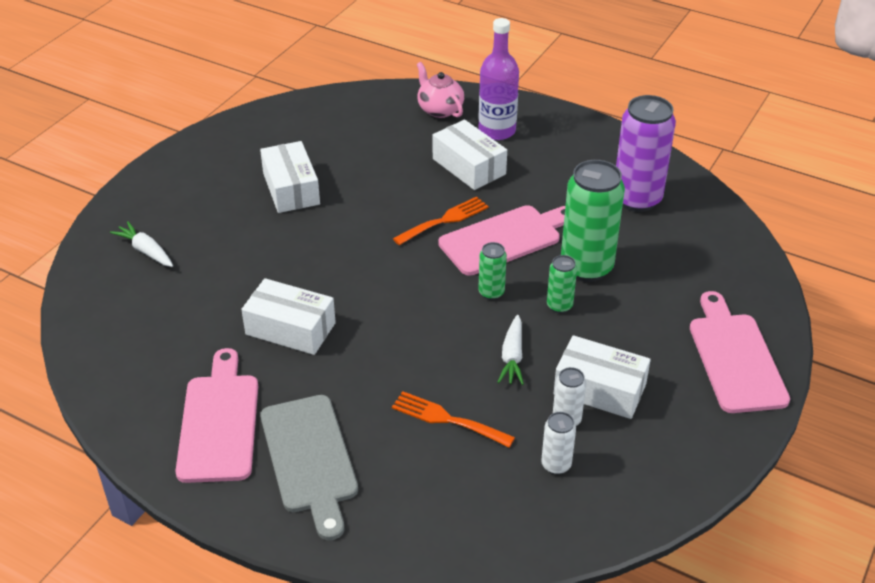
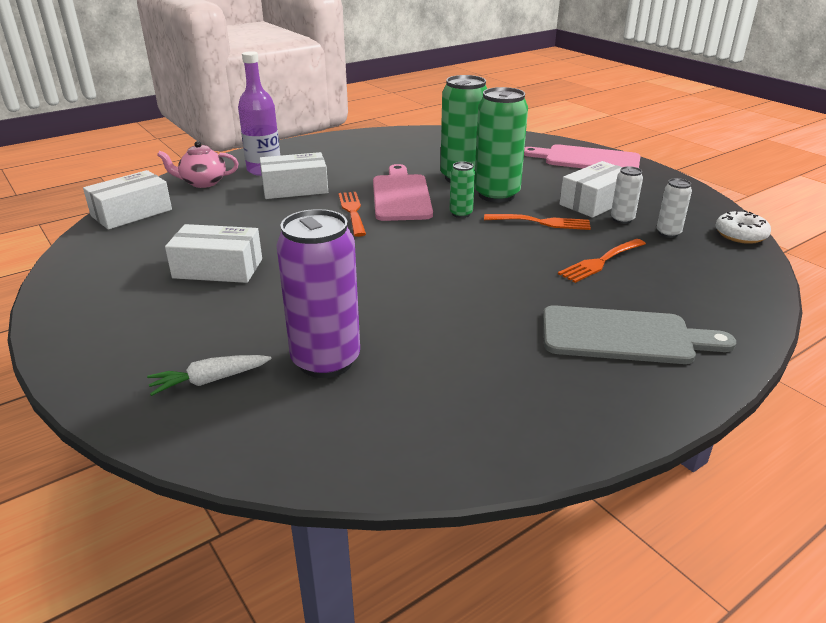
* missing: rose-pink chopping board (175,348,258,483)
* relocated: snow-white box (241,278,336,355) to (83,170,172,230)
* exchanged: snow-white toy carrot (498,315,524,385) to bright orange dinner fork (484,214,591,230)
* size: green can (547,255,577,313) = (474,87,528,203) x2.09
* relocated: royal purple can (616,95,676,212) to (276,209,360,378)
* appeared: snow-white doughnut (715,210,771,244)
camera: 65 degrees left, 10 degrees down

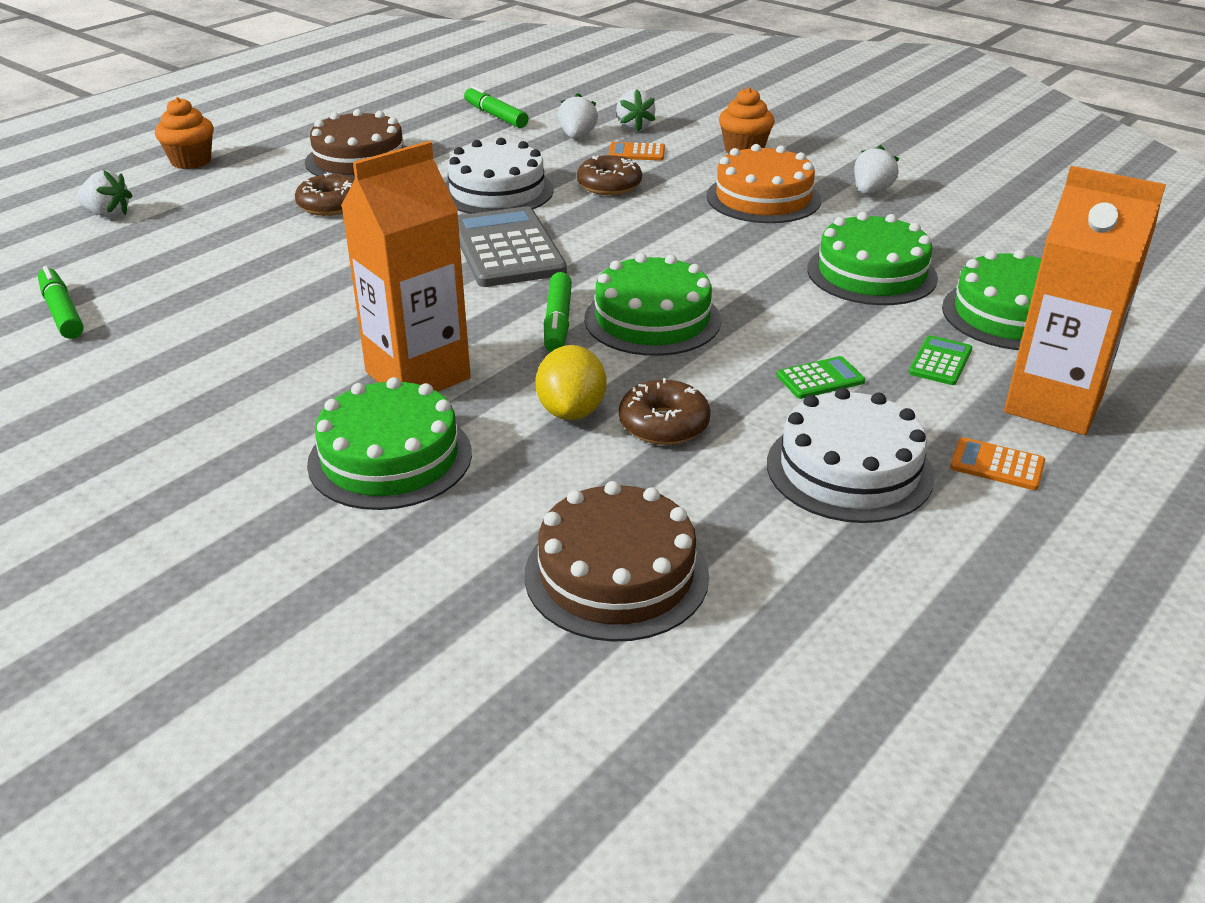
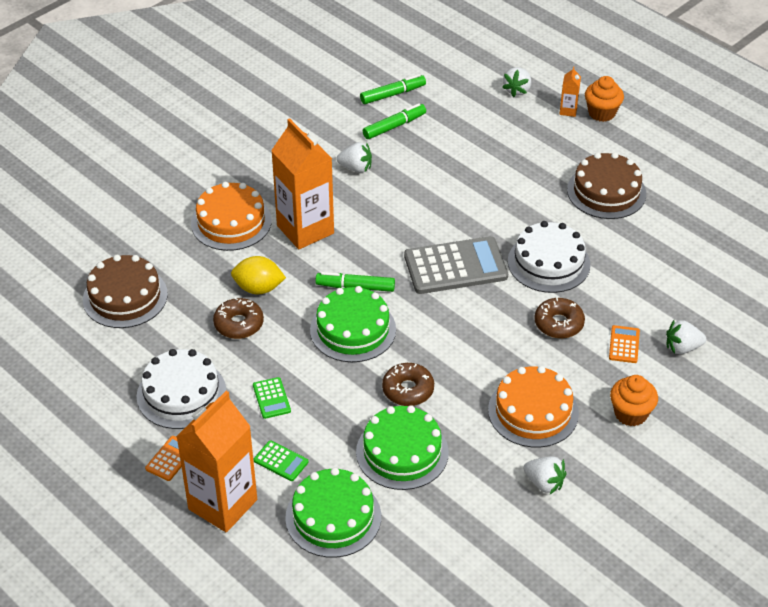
* relocated: dark brown doughnut (295,172,355,216) to (382,363,434,406)
* colour: green layer cake (307,377,472,510) to bright orange layer cake (191,182,272,251)
* relocated: green marker (464,86,529,128) to (363,103,426,139)
* relocated: snow-white toy strawberry (558,93,598,139) to (337,142,372,173)
* appeared: bright orange juice carton (559,66,581,117)
camera: 95 degrees right, 10 degrees up

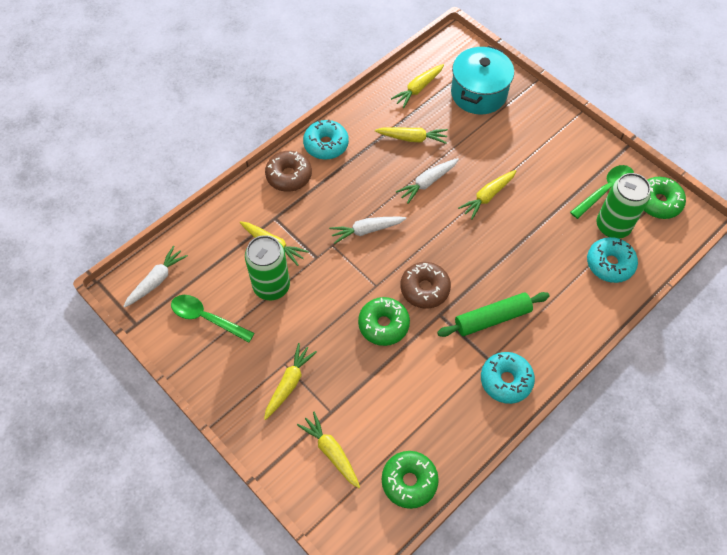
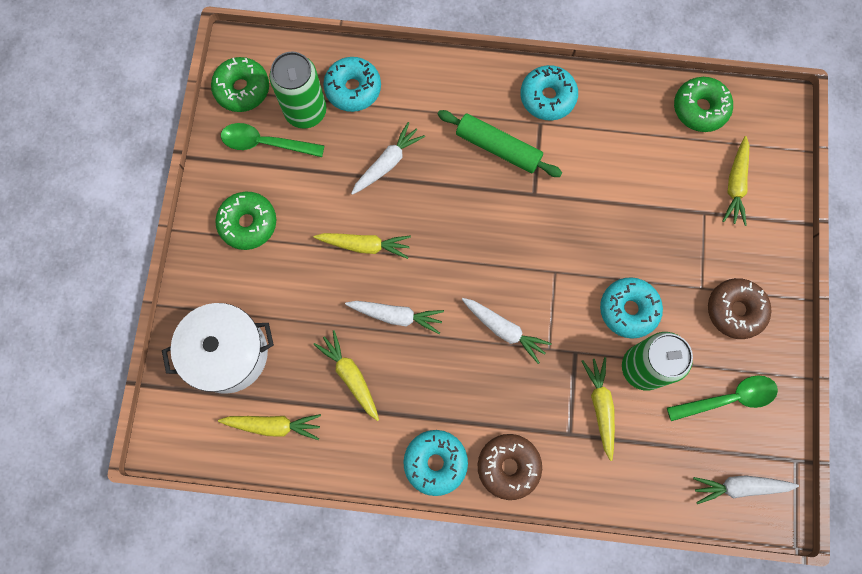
* spun: green tablespoon (171,295,255,342) = (667,376,778,421) 90 degrees counterclockwise
* missing: bright yellow toy carrot (264,343,317,420)
* relocated: green doughnut (358,297,410,346) to (215,192,276,250)
* relocated: dark brown doughnut (400,262,451,309) to (708,278,771,339)
* colour: teal stockpot (451,46,514,114) to snow-white stockpot (162,303,274,394)
* appeared: snow-white toy carrot (351,122,425,195)
* appeared: teal doughnut (600,277,663,339)
camera: 130 degrees left, 15 degrees up

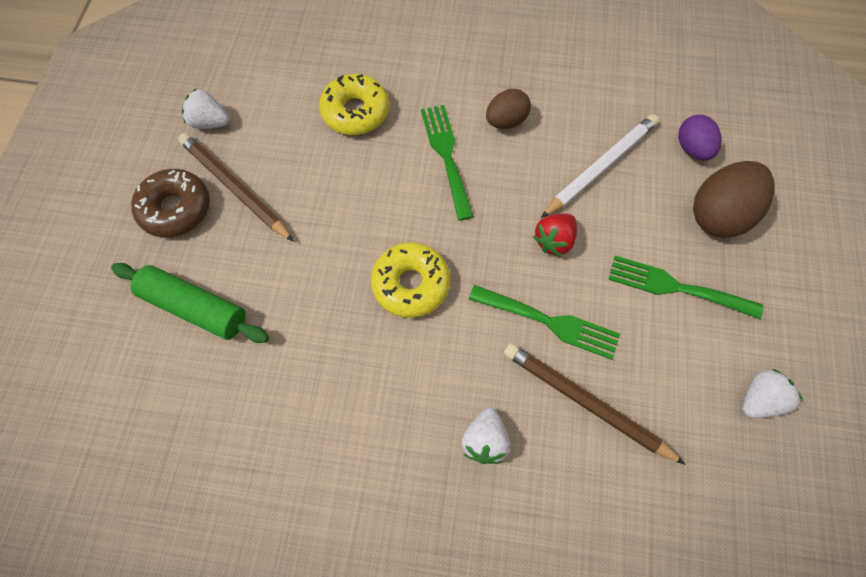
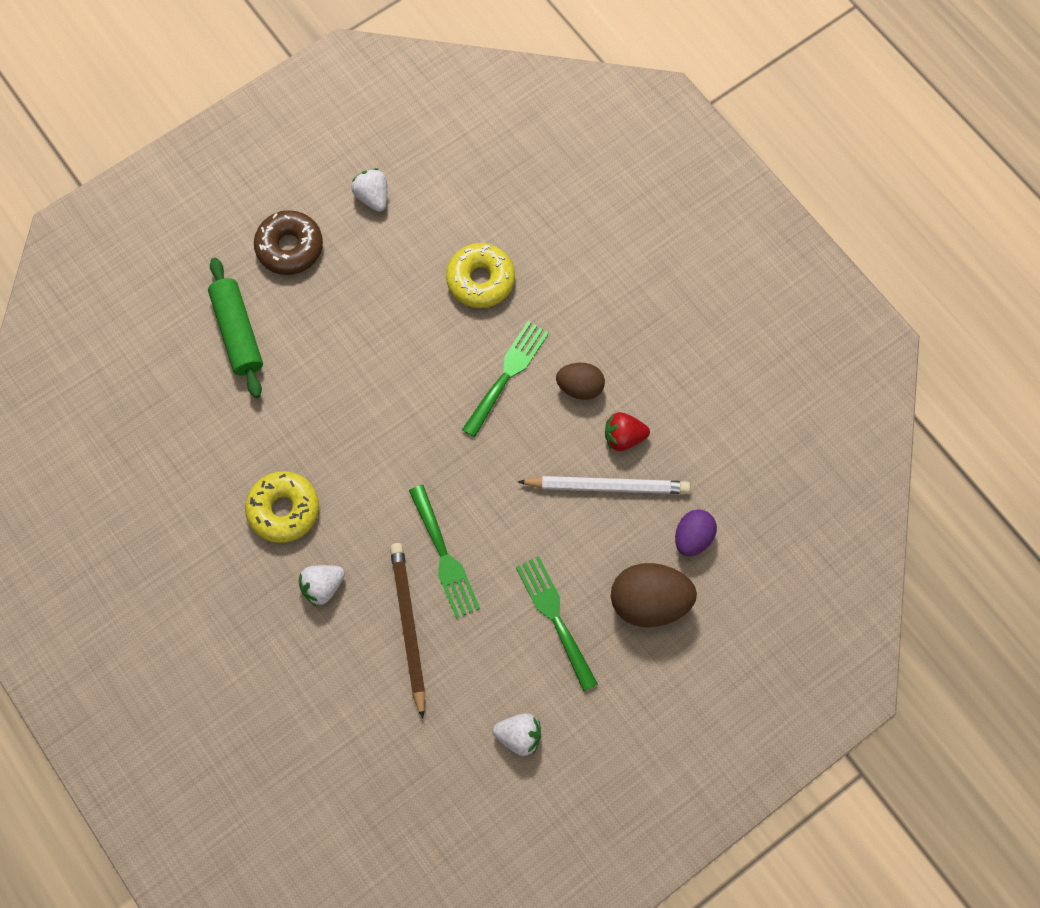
* missing: dark brown pencil (178,133,294,242)
* relocated: bright yellow doughnut (371,242,450,318) to (245,471,319,543)
* relocated: red toy strawberry (533,214,577,257) to (605,412,650,451)
camera: 45 degrees right, 5 degrees up

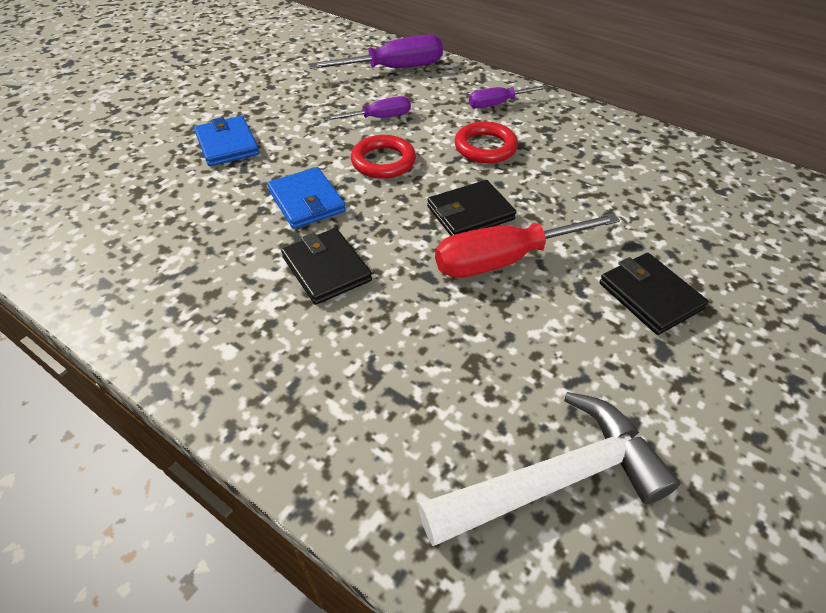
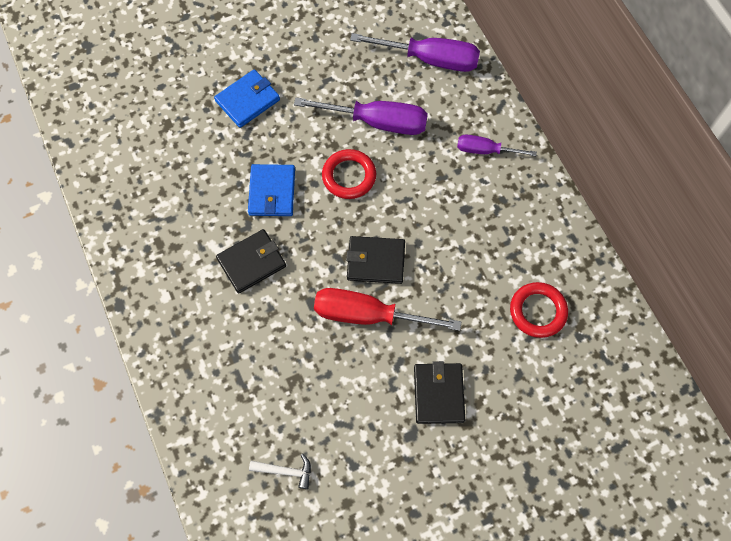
* spun: cobalt billfold (194,116,259,166) = (214,69,280,128) 45 degrees clockwise
* spun: jet-black billfold (281,228,372,305) = (216,229,286,294) 60 degrees clockwise
* size: royal purple screwdriver (324,96,411,121) = (294,97,428,135) x1.71
* size: snow-white claw hammer (418,392,680,546) = (249,454,311,489) x0.44
* relocated: red ring (454,121,518,163) to (510,282,568,338)
camera: 30 degrees right, 20 degrees up

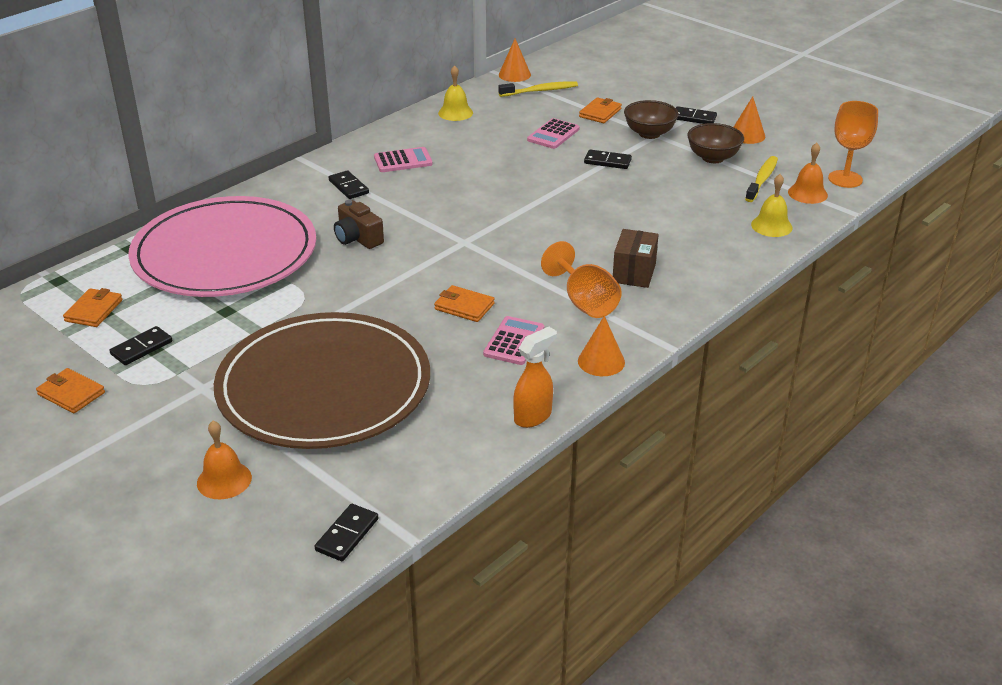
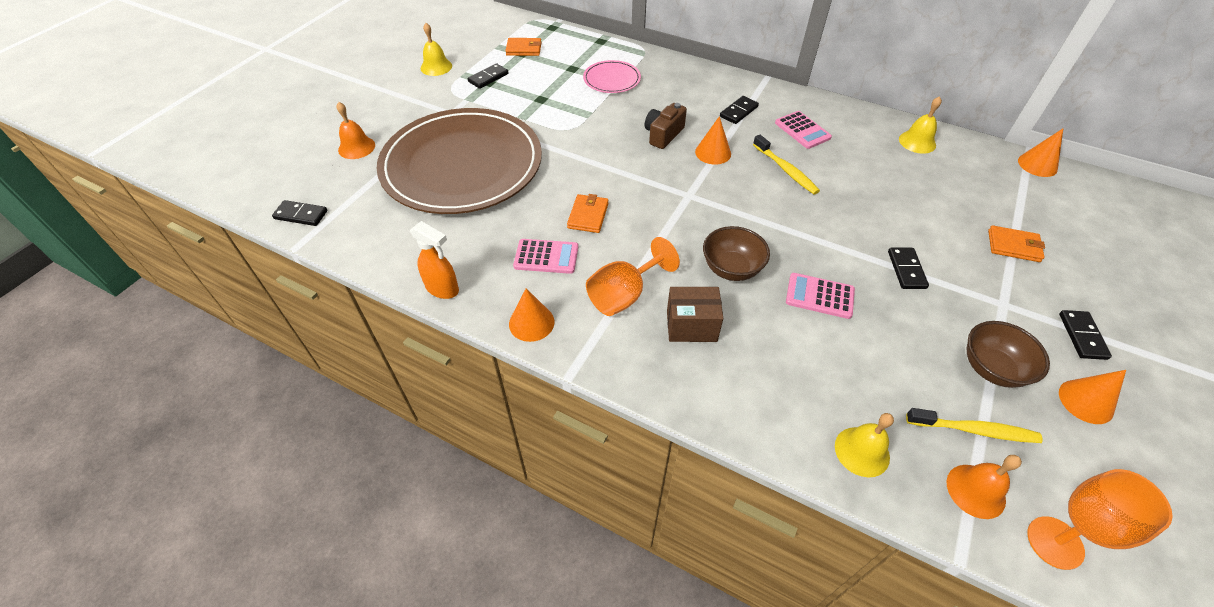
* exchanged: bright orange billfold (36,368,105,413) to bright yellow bell (421,23,452,76)
* spun: jet-black domino tile (109,326,172,365) = (468,63,508,89) 75 degrees counterclockwise
* size: rose-pink flat dish (128,196,316,297) = (583,60,641,93) x0.41
* relocated: bright yellow dental brush (498,81,578,97) to (753,135,820,194)
* relocated: rose-pink pocket calculator (527,118,580,149) to (786,273,855,319)
* relocated: dark brown deep dish (624,100,679,139) to (703,226,770,281)
* appeared: bright orange solid cone (695,116,731,164)
camera: 75 degrees right, 15 degrees up

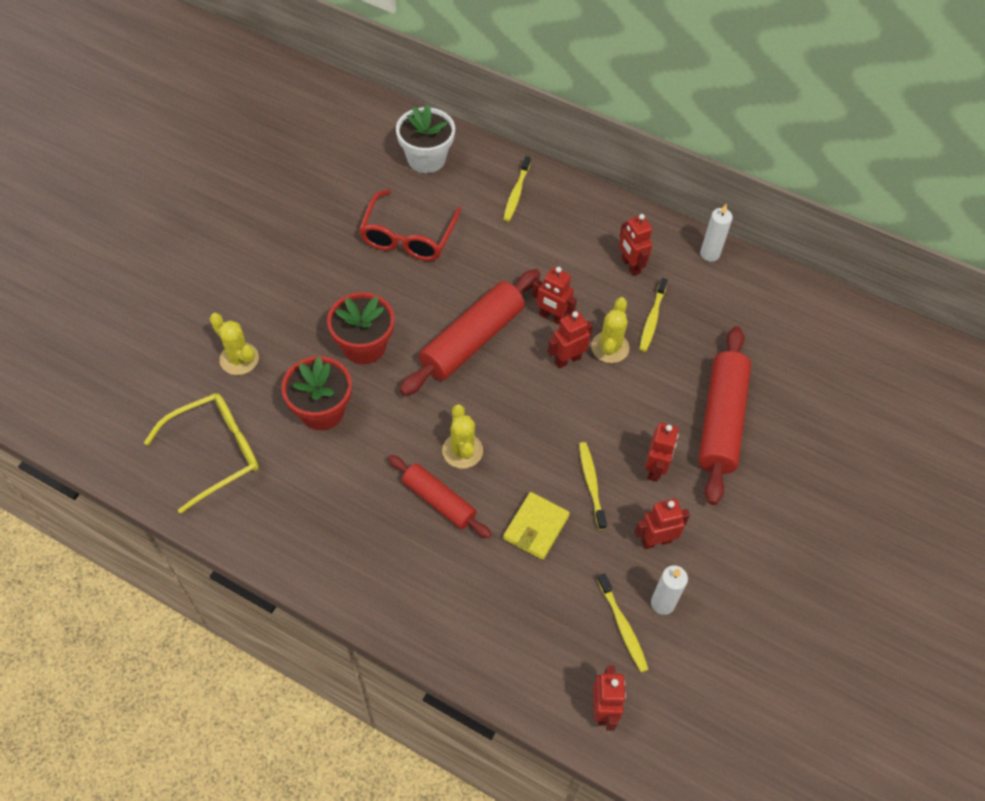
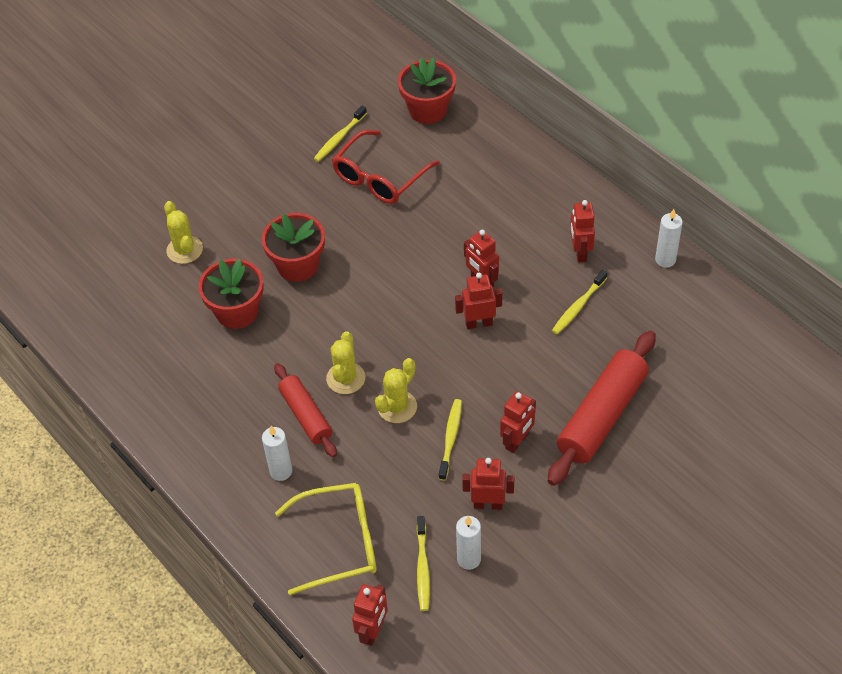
* relocated: bright yellow eyeglasses (144,393,259,514) to (275,483,377,595)
* colour: snow-white plant pot (396,104,455,173) to red plant pot (398,57,456,124)
* missing: red pastry roller (400,269,541,396)
* relocated: bright yellow dental brush (503,156,531,222) to (314,106,367,162)
* missing: bright yellow billfold (503,492,570,560)
* relocated: bright yellow prickly plant (591,297,629,363) to (375,358,417,423)
* appeared: snow-white wax candle (262,426,292,481)
camera: 25 degrees right, 5 degrees down

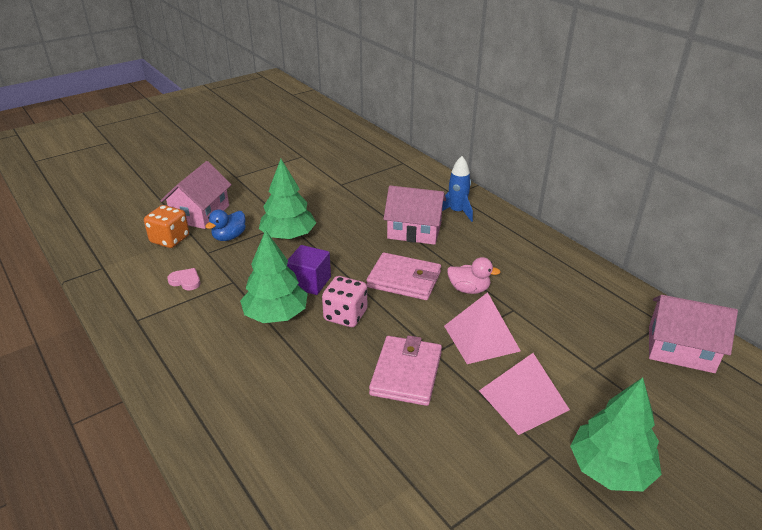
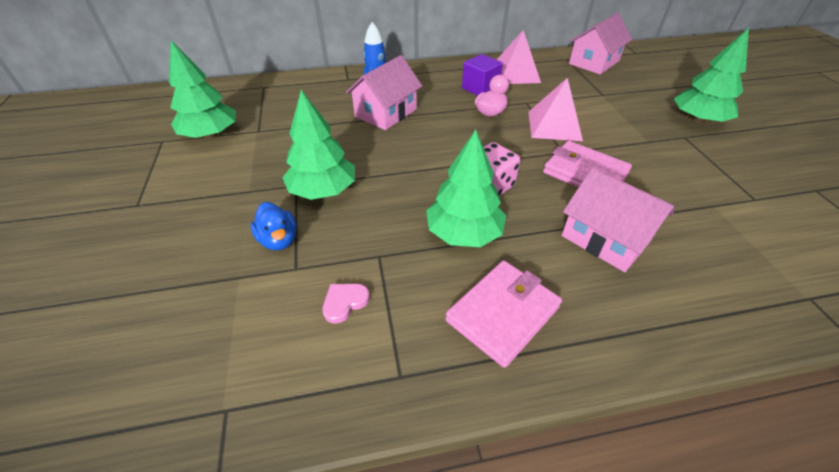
* missing: bright orange dice (144,205,189,248)
* relocated: rose-pink toy house (161,161,232,229) to (562,168,674,272)
* relocated: royal purple block (287,245,331,295) to (462,54,503,96)
* relocated: rose-pink billfold (366,253,441,300) to (445,261,562,368)
* relocated: rose-pink pyramid (479,353,570,435) to (497,30,541,84)
* appeared: green tree (169,40,236,139)
camera: 65 degrees left, 10 degrees up

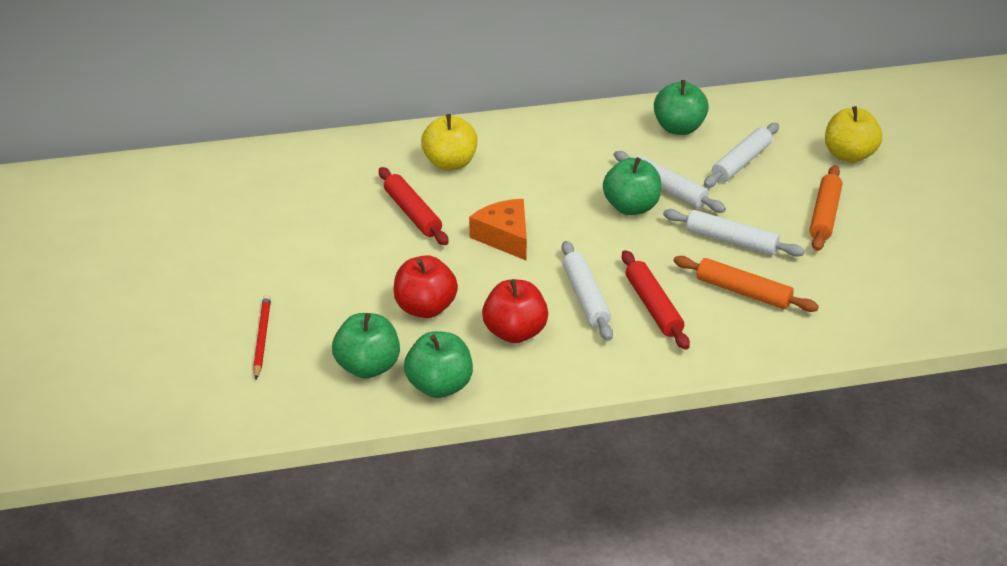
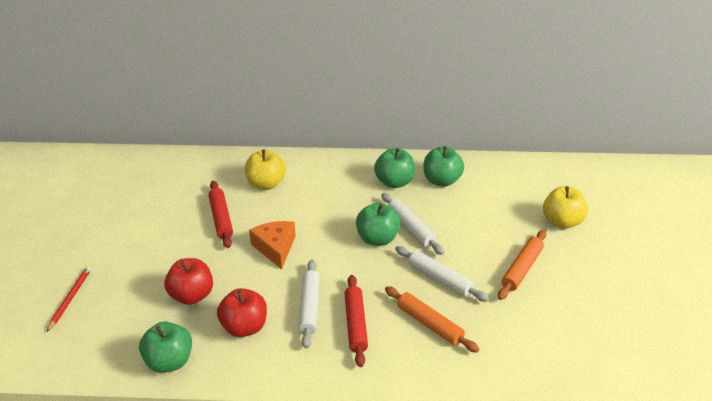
* relocated: green apple (332,313,400,378) to (374,148,415,188)
* missing: snow-white pastry roller (704,123,779,188)
camera: 15 degrees right, 0 degrees up

